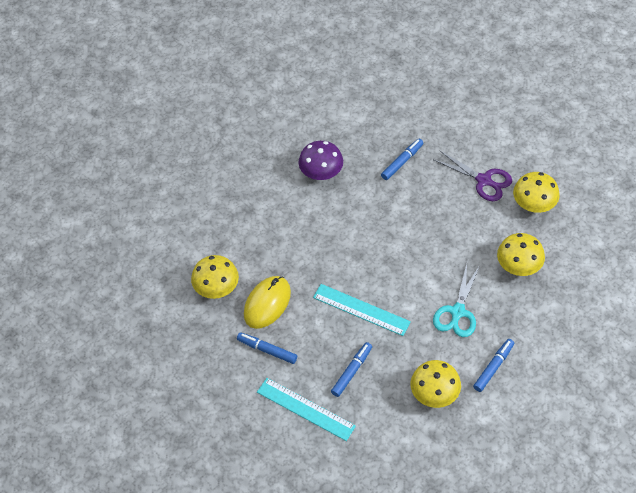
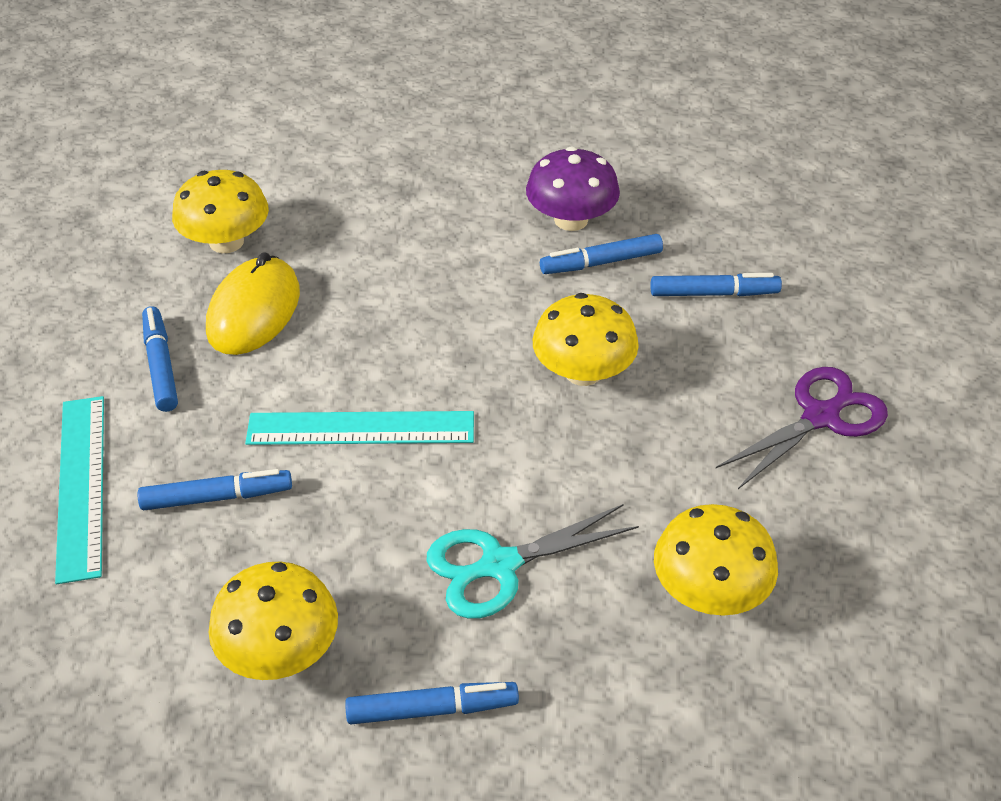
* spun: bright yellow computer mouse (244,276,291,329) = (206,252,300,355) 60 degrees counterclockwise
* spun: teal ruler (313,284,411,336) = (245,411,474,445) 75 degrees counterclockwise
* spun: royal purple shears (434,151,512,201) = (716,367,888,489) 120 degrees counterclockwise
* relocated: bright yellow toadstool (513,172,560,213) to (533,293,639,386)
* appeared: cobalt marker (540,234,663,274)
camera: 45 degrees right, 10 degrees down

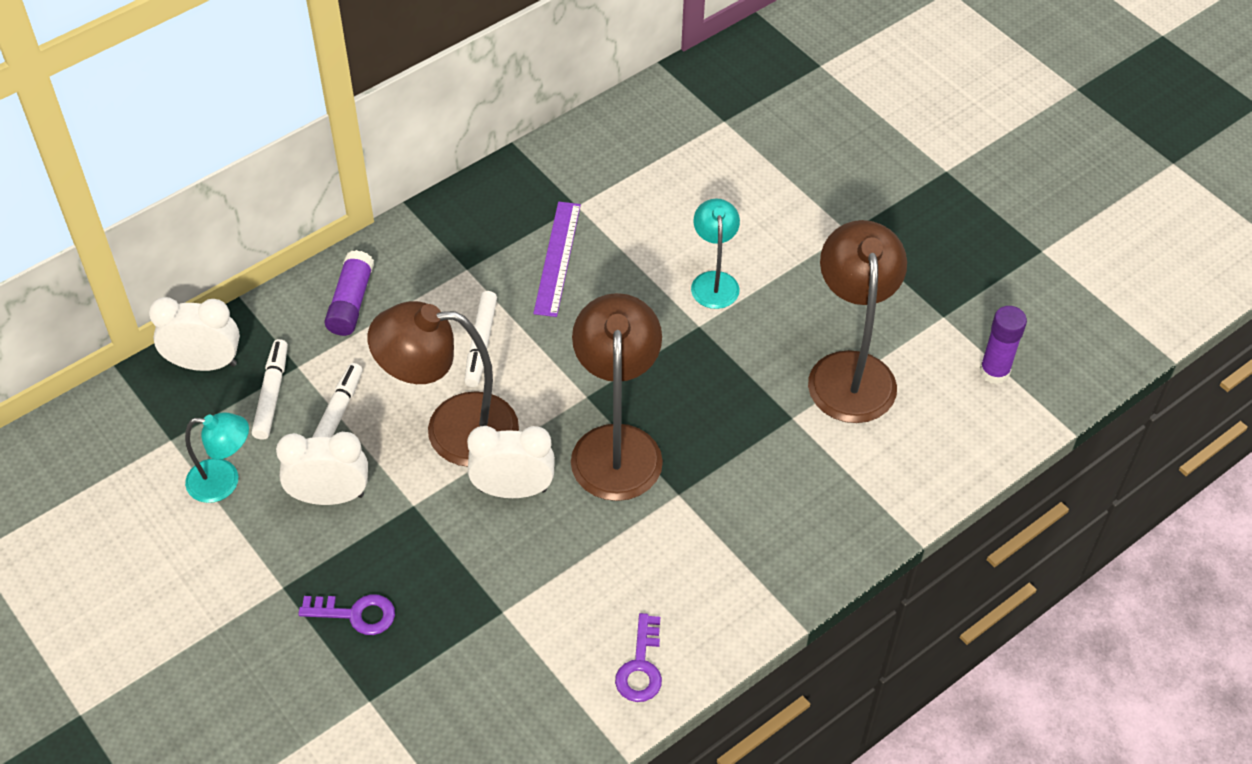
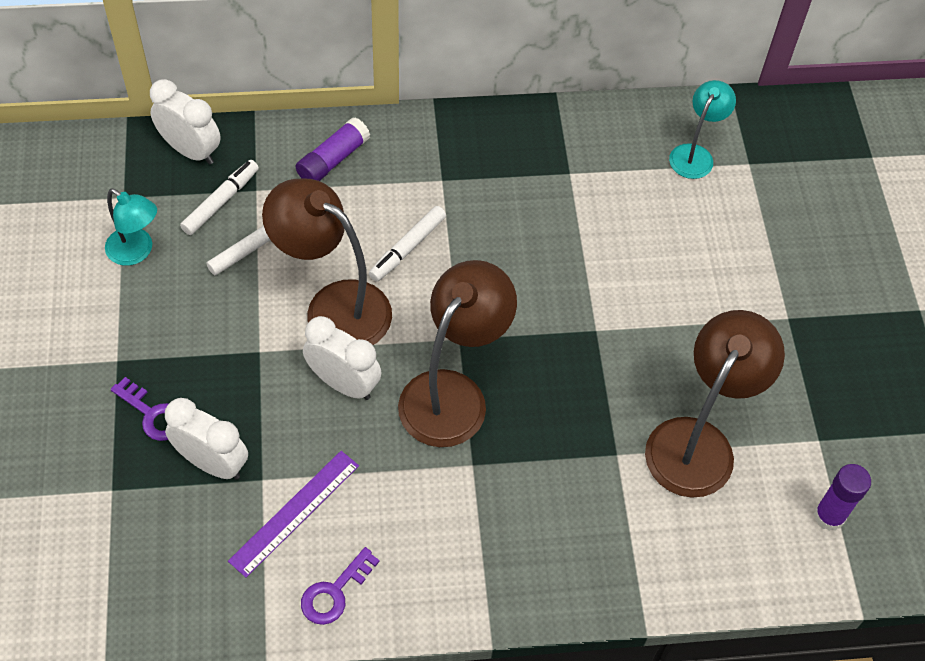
* relocated: snow-white bedside clock (276,432,368,505) to (165,398,248,479)
* relocated: royal purple ruler (533,202,581,317) to (228,451,359,578)
* relocated: teal reading lamp (691,198,740,309) to (669,80,736,179)
camera: 30 degrees right, 5 degrees up

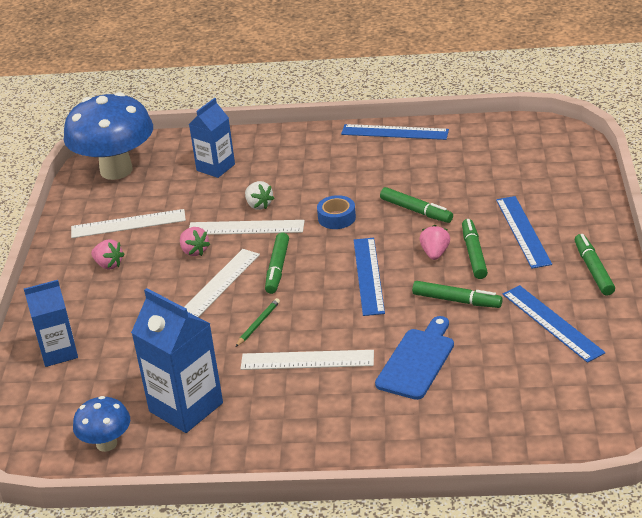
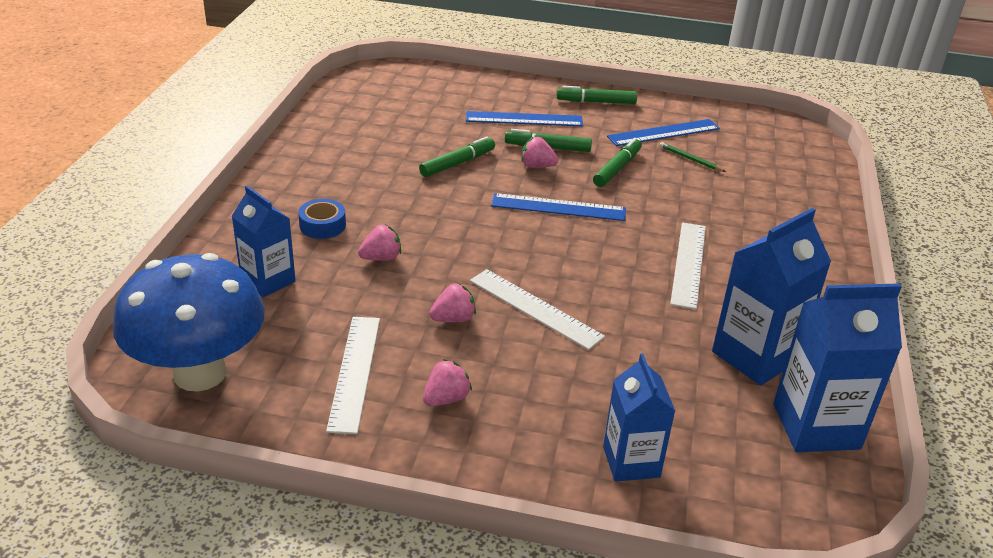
* exchanged: cobalt toadstool (73,396,130,452) to cobalt juice carton (774,283,902,452)
* missing: snow-white ruler (189,220,305,235)
* relocated: green pencil (236,298,280,347) to (660,142,726,172)
* colour: snow-white toy strawberry (245,181,274,210) to rose-pink toy strawberry (358,225,401,261)
* missing: green marker (265,232,289,294)
* relocated: cobalt roll of tape (317,195,356,229) to (298,199,346,239)
* missing: cobalt ruler (341,124,449,140)
* missing: cobalt chopping board (375,316,454,400)
camera: 85 degrees left, 0 degrees up

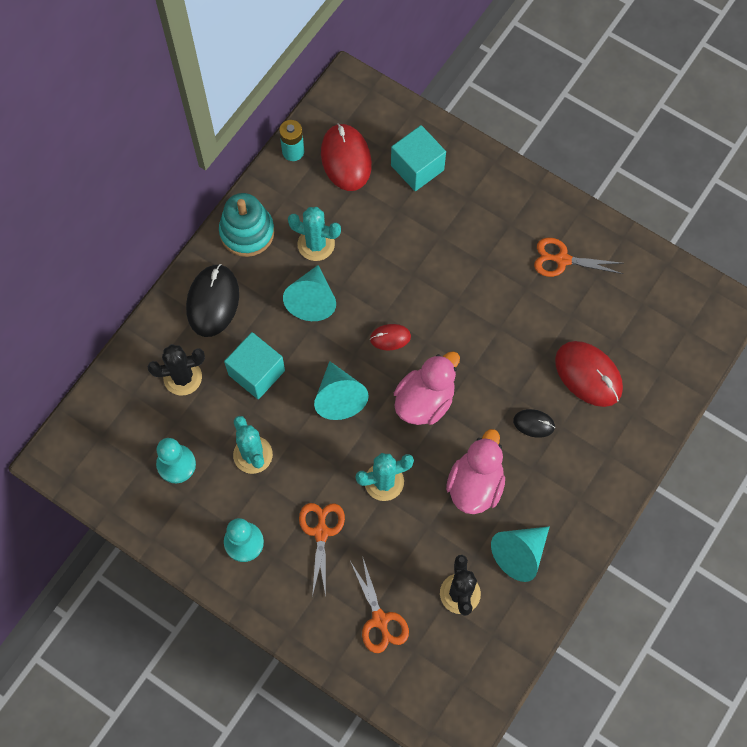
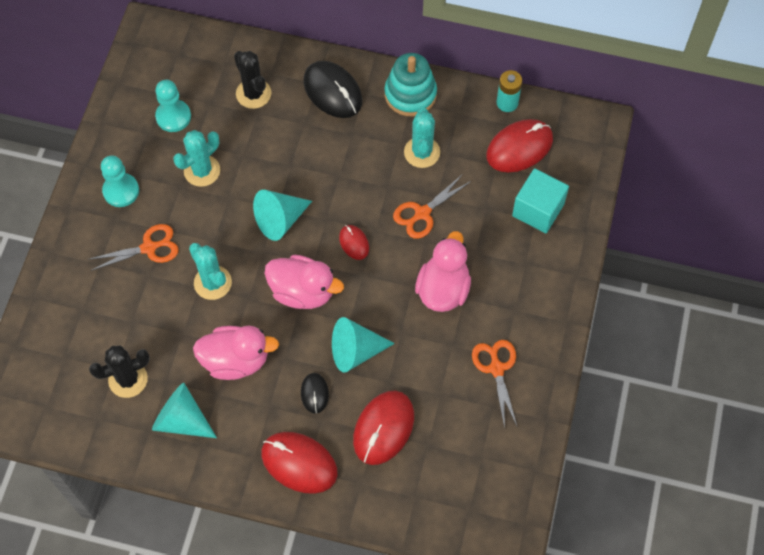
* spun: jet-black computer mouse (186,264,239,337) = (303,61,362,118) 60 degrees clockwise
* missing: teal block (224,332,285,399)
* relocated: teal solid cone (283,265,336,321) to (332,317,395,373)
* relocated: bright orange shears (350,559,409,653) to (393,174,471,239)
* appeared: red computer mouse (261,432,338,494)
* appeared: rose-pink duck (415,231,471,312)
camera: 70 degrees right, 5 degrees down

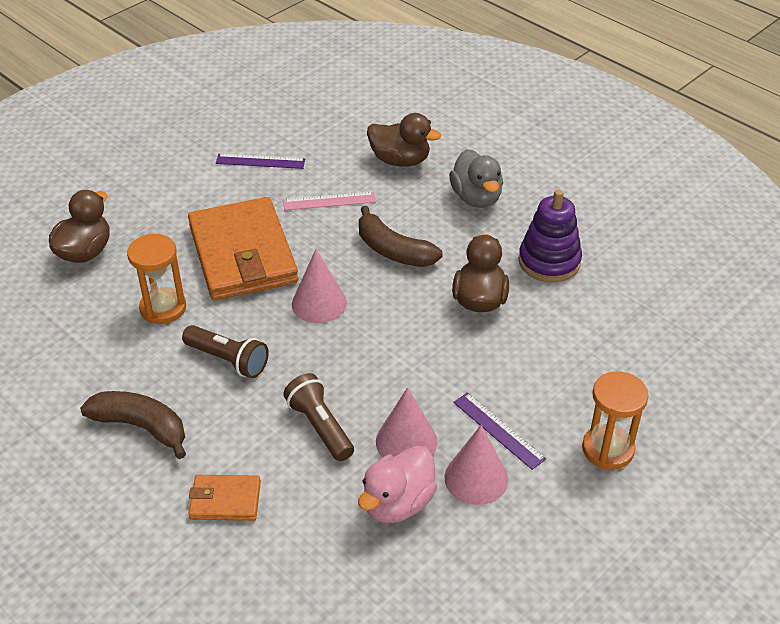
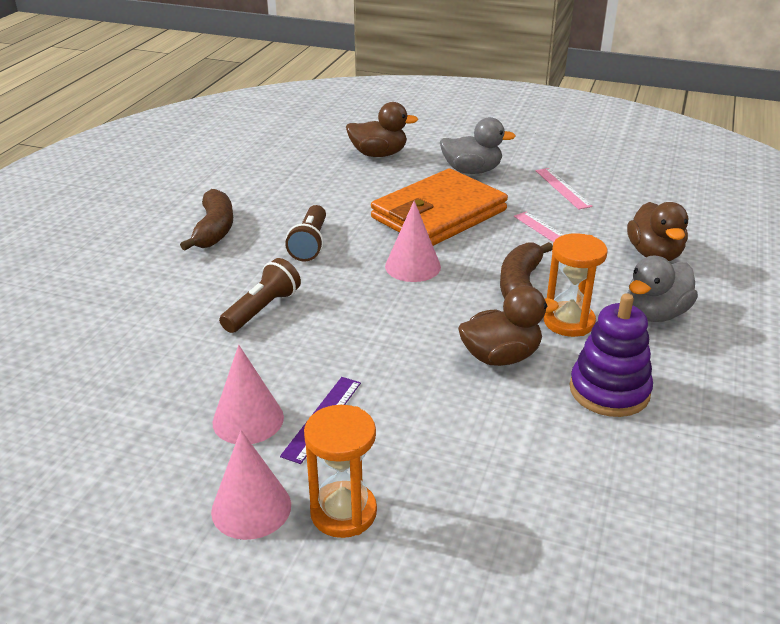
* relocated: bright orange hourglass (127,234,186,324) to (544,233,607,337)
* missing: bright orange billfold (189,475,261,521)
* colour: royal purple ruler (216,154,305,169) to rose-pink ruler (536,168,593,210)
* missing: rose-pink duck (358,446,437,523)
* relocated: rose-pink solid cone (376,387,438,457) to (211,430,291,540)
* appeared: grey duck (440,117,516,174)
camera: 65 degrees right, 10 degrees down

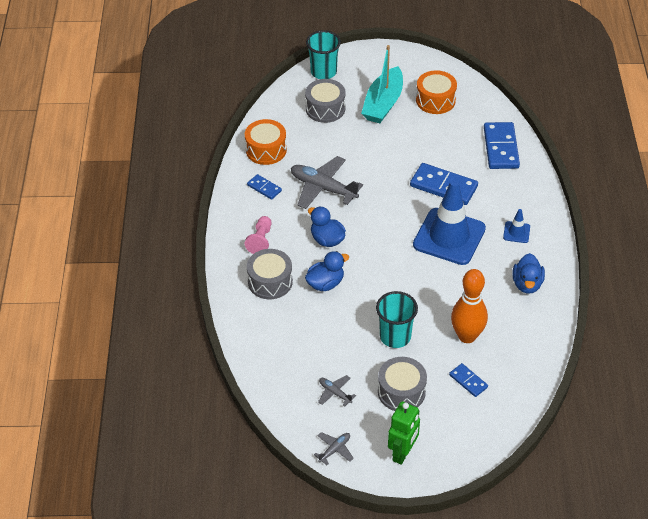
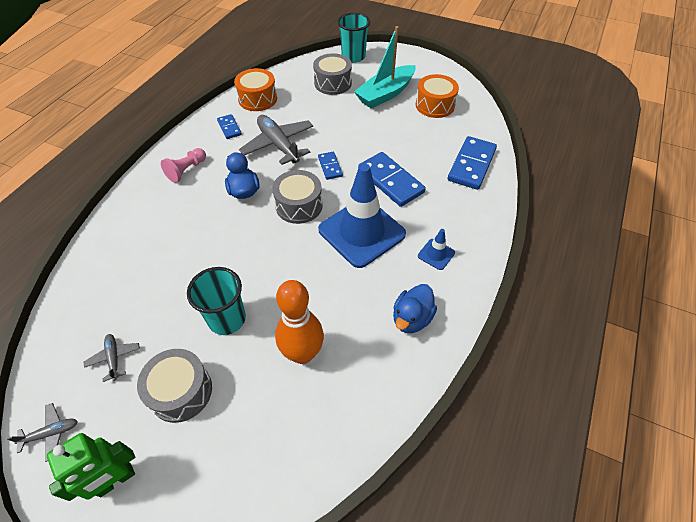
* relocated: grey snare drum (247,249,293,299) to (272,170,323,224)
* missing: cobalt duck (305,251,349,291)
* relocated: cobalt domino tile (449,363,488,397) to (318,152,343,180)
camera: 25 degrees right, 5 degrees up

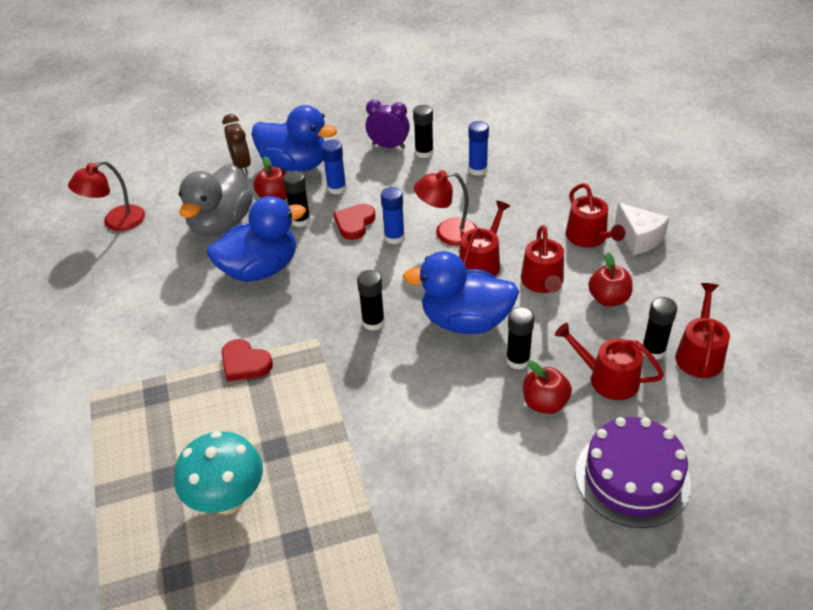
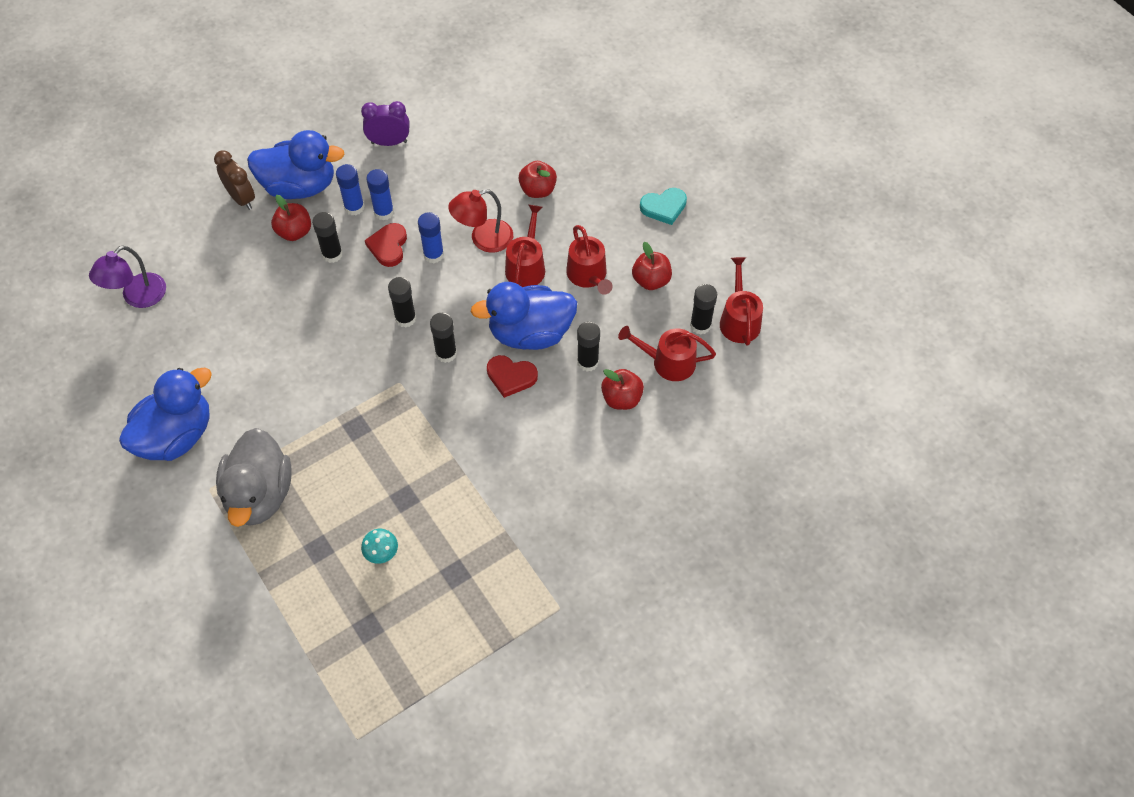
* colour: red reading lamp (68,161,145,231) to royal purple reading lamp (89,245,166,308)
* size: teal toadstool (174,431,263,515) = (361,529,398,564) x0.49
* relocated: grey duck (178,164,253,237) to (216,428,292,527)
* relocated: cobalt duck (207,196,306,282) to (119,368,212,461)
* relocated: red heart shape (221,339,273,381) to (487,355,538,398)
* relocated: jet-black stick of glue (413,105,434,158) to (388,277,416,328)
* relocated: cobalt stick of glue (468,121,489,176) to (366,169,394,220)
* missing: red watering pot (566,183,625,248)
* missing: royal purple layer cake (575,417,691,528)
* exchanged: snow-white piece of cheese (615,203,670,255) to teal heart shape (640,188,687,225)
* appeared: red apple (518,161,557,198)
camera: 20 degrees left, 15 degrees up

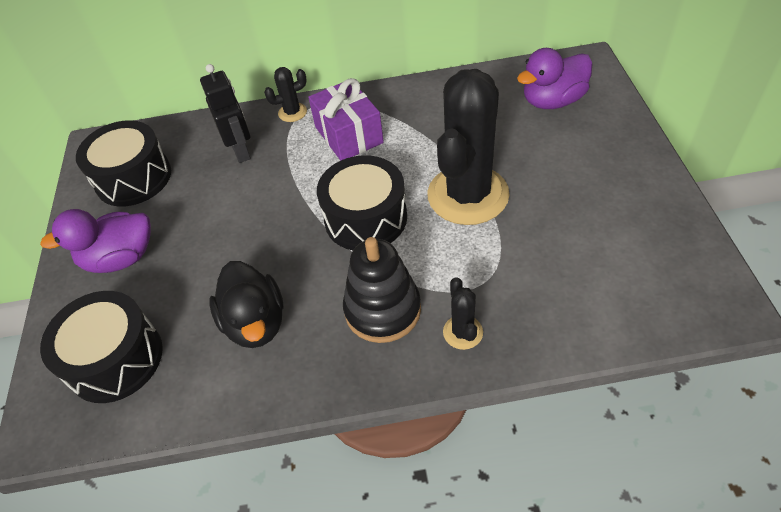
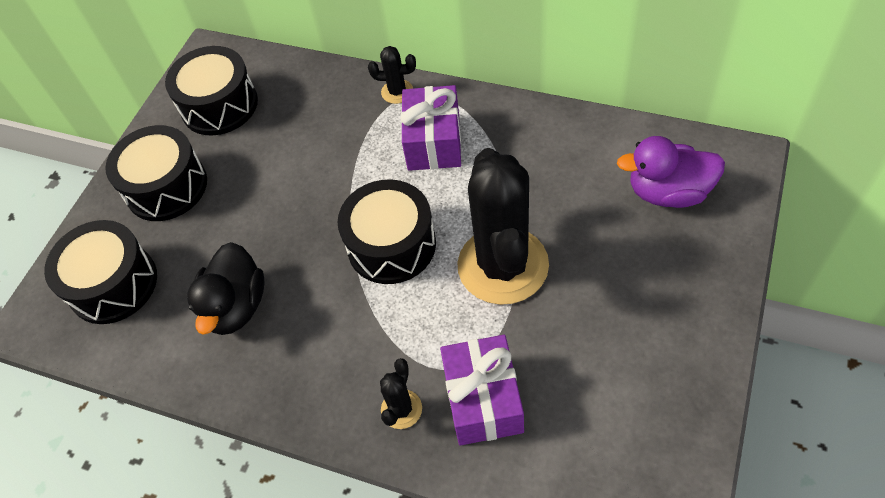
* exchanged: royal purple duck (40,209,151,273) to jet-black snare drum (105,125,207,221)
* missing: jet-black toy robot (200,64,251,163)
* missing: jet-black ring stacker (343,237,421,343)
* spun: jet-black prickly plant (427,69,510,225) = (458,148,549,305) 60 degrees counterclockwise
* appeared: royal purple present (440,335,524,445)
camera: 30 degrees right, 5 degrees up

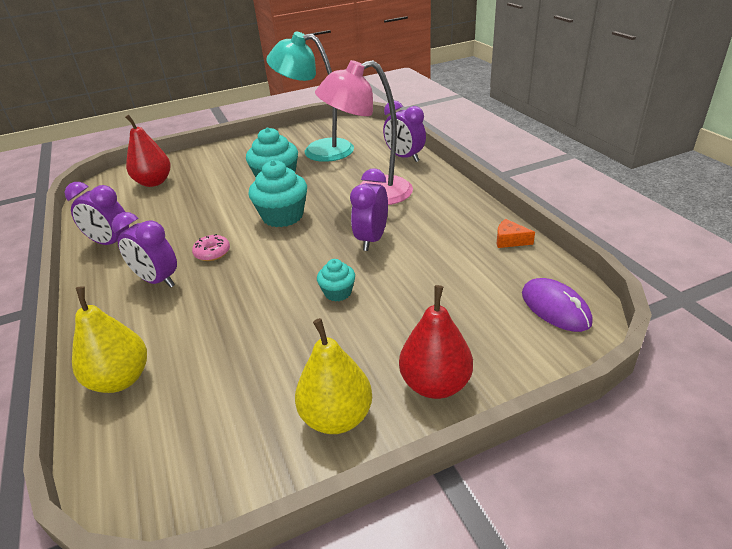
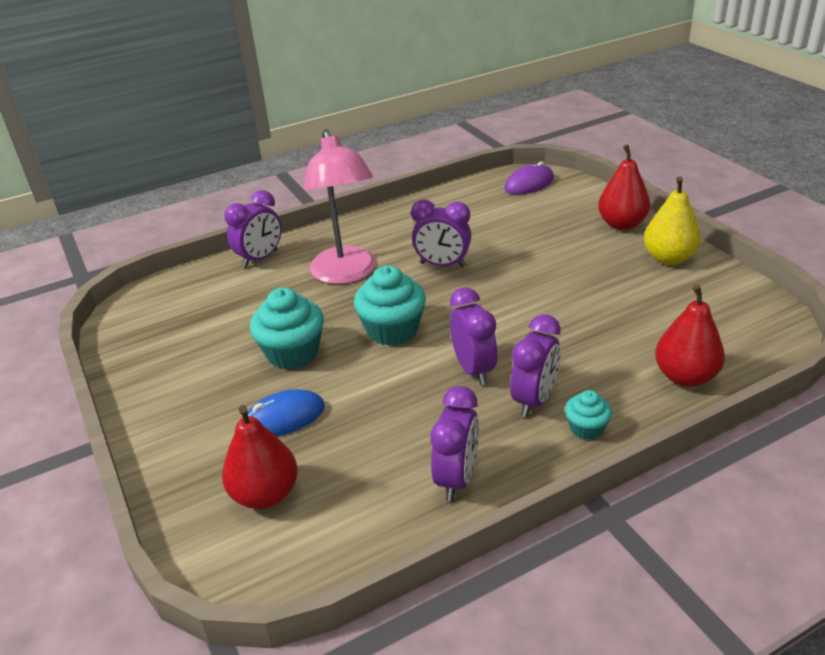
* colour: bright yellow pear fruit (72,286,147,393) to red pear fruit (655,284,725,387)
* exchanged: rose-pink doughnut (192,234,230,261) to royal purple bedside clock (450,287,498,385)
* missing: teal reading lamp (266,32,354,162)
* relocated: teal muffin (317,259,355,302) to (565,390,612,440)
* missing: bright orange piece of cheese (497,219,535,248)
* appeared: cobalt computer mouse (247,389,325,437)
camera: 95 degrees left, 0 degrees up

